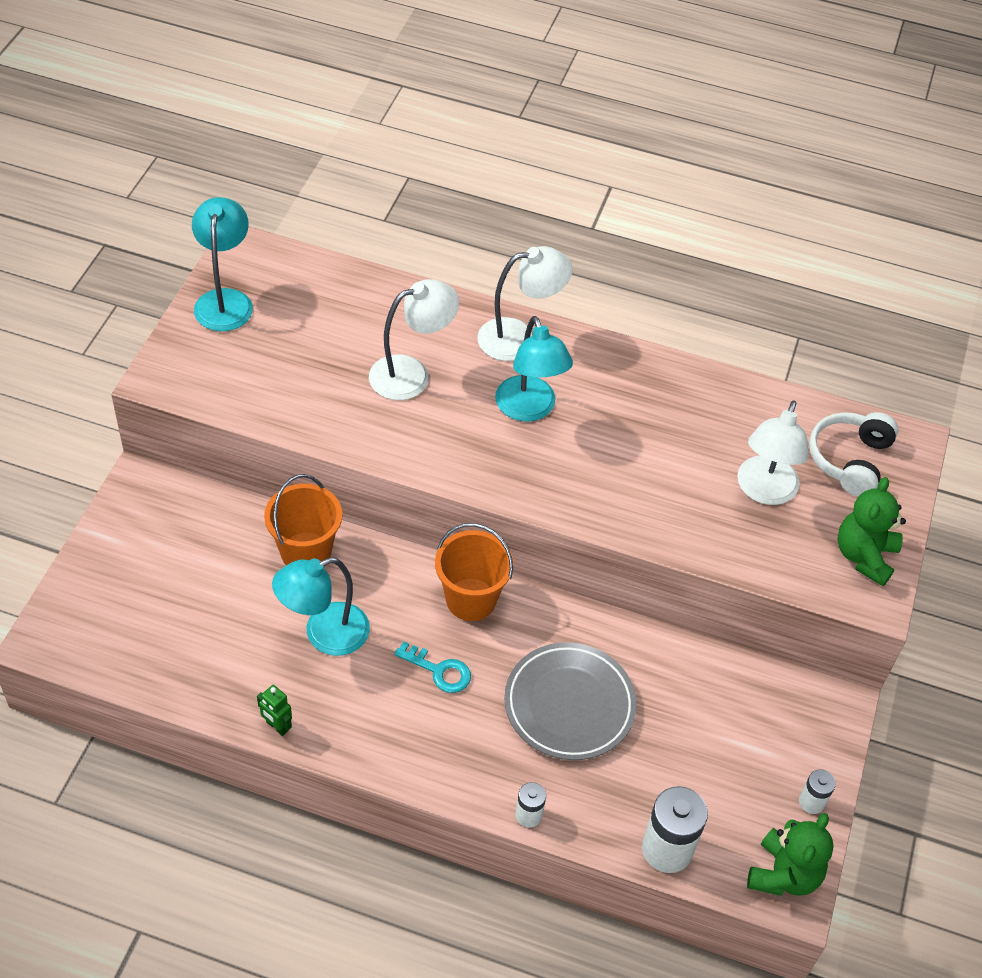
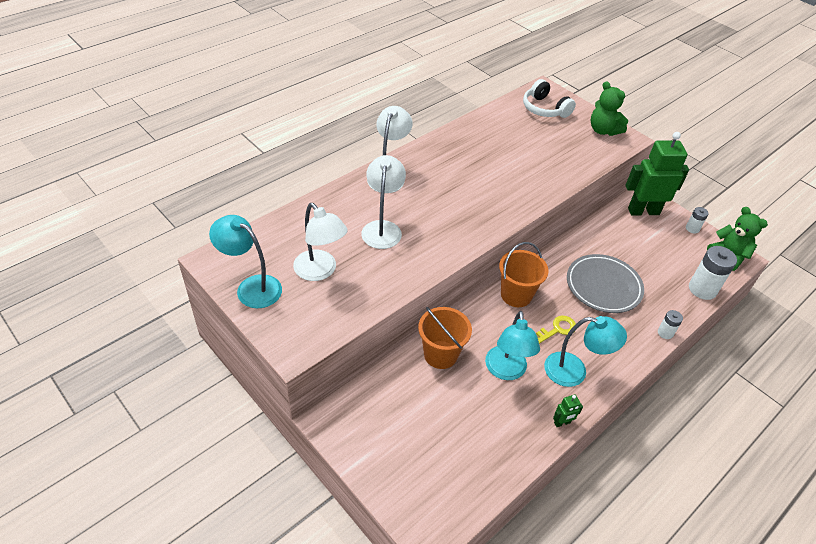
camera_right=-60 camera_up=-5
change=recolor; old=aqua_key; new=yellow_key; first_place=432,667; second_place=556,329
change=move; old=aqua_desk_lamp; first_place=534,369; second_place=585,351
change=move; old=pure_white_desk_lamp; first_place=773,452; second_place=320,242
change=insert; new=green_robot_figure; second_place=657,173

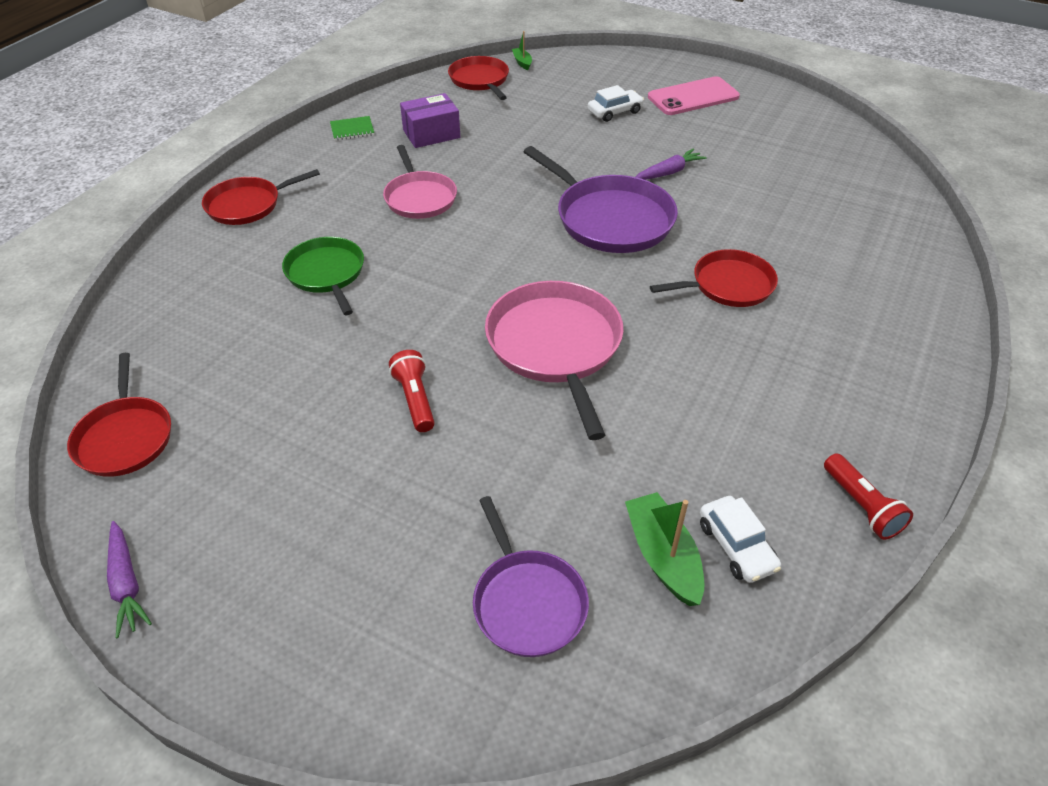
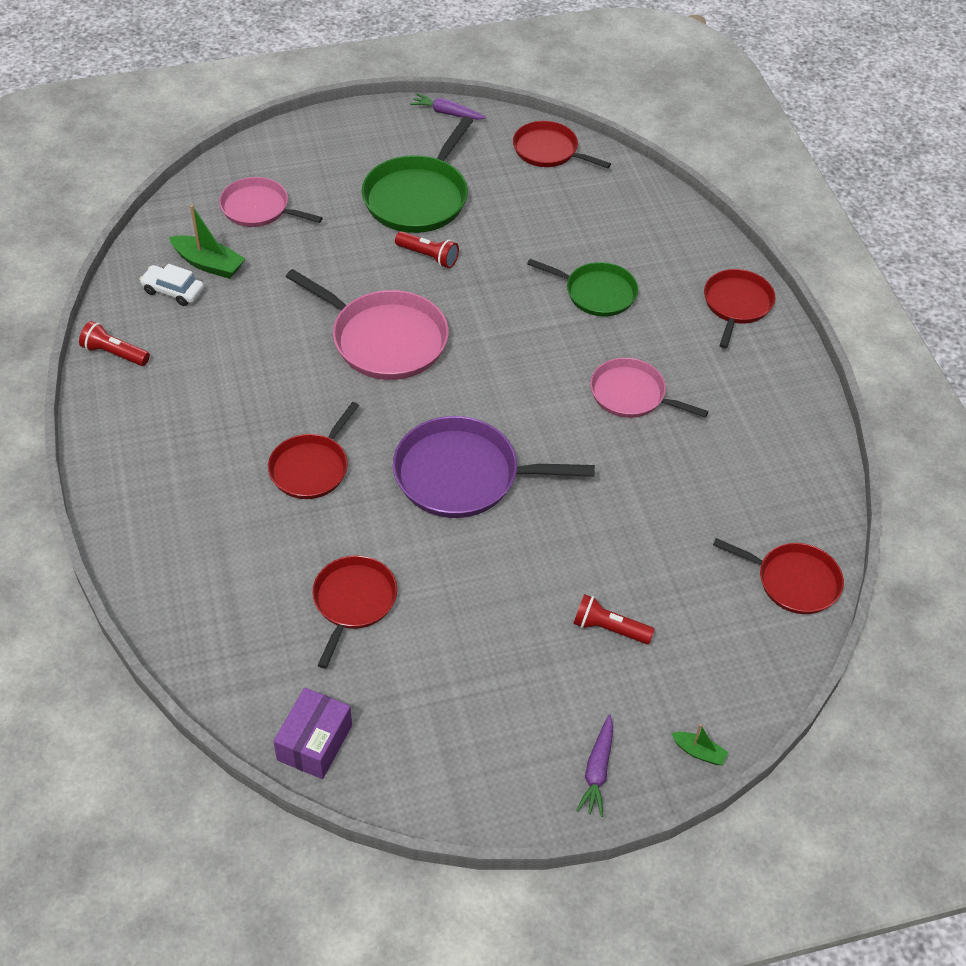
camera_right=135 camera_up=5
change=delete; old=green_exercise_book; first_place=352,128
change=move; old=royal_purple_package; first_place=430,120; second_place=312,733
change=recolor; old=royal_purple_skillet; new=rose-pink_skillet; first_place=531,576; second_place=271,202
change=move; old=green_boat; first_place=522,50; second_place=700,744
change=replace; old=pure_white_car; new=crimson_pocket_torch; first_place=616,103; second_place=614,619
change=move; old=royal_purple_root_vegetable; first_place=671,164; second_place=594,766
change=delete; old=rose-pink_mobile_phone; first_place=694,95
change=insert; new=crimson_skillet; second_place=354,612
change=insert; new=green_skillet; second_place=417,174

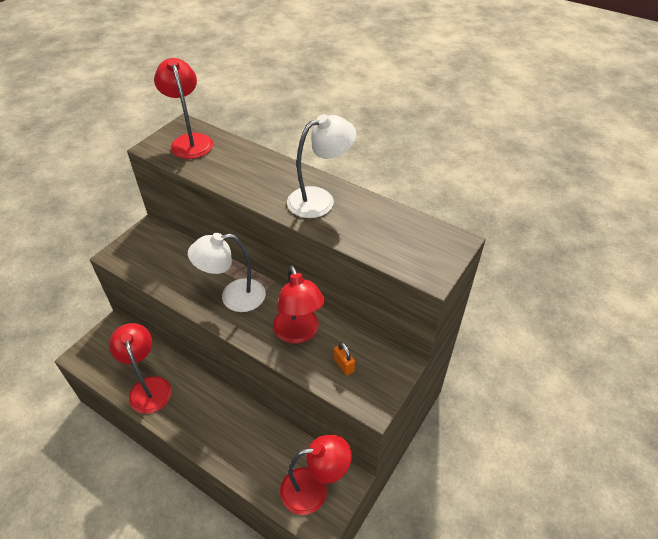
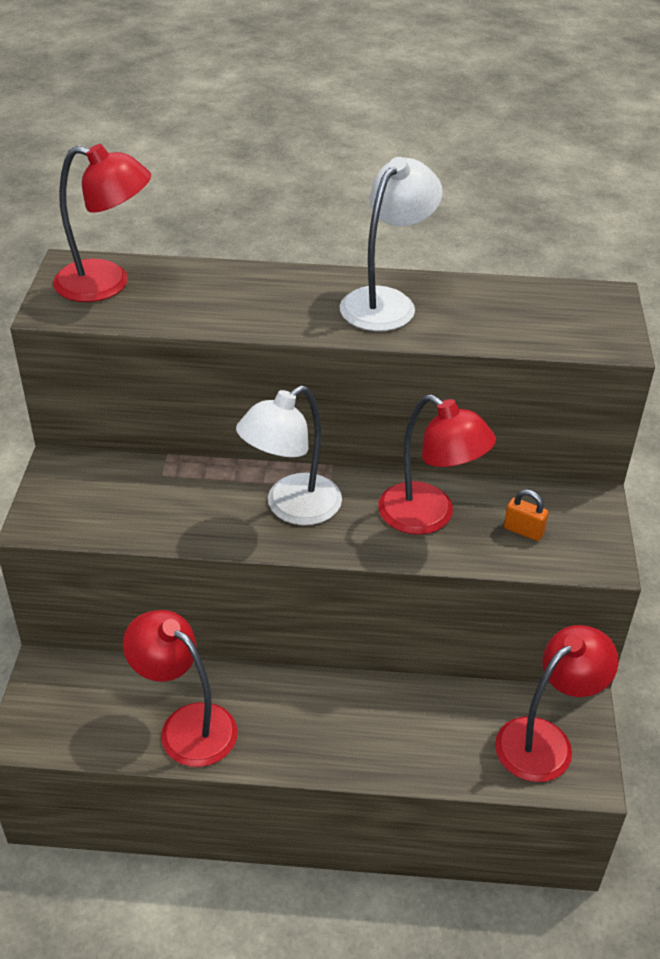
camera_right=-30 camera_up=-5
change=rotate; old=crimson_desk_lamp; first_place=183,108; second_place=102,223; degrees=150

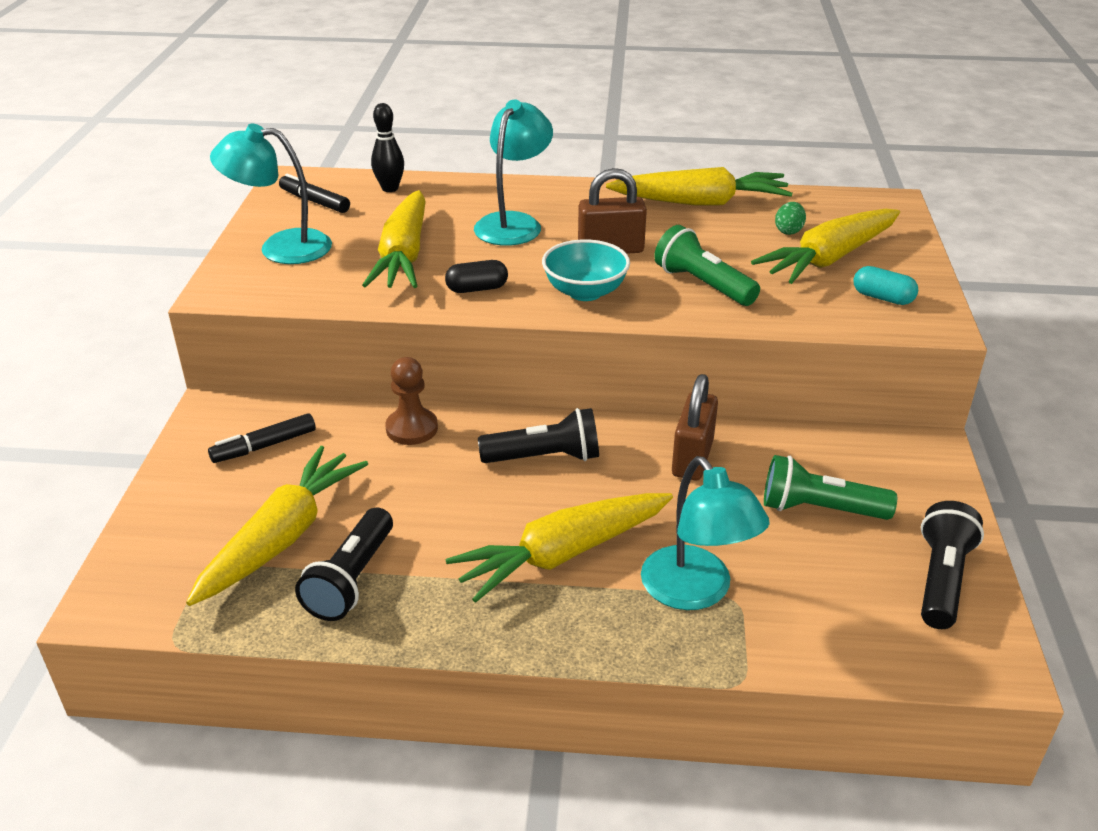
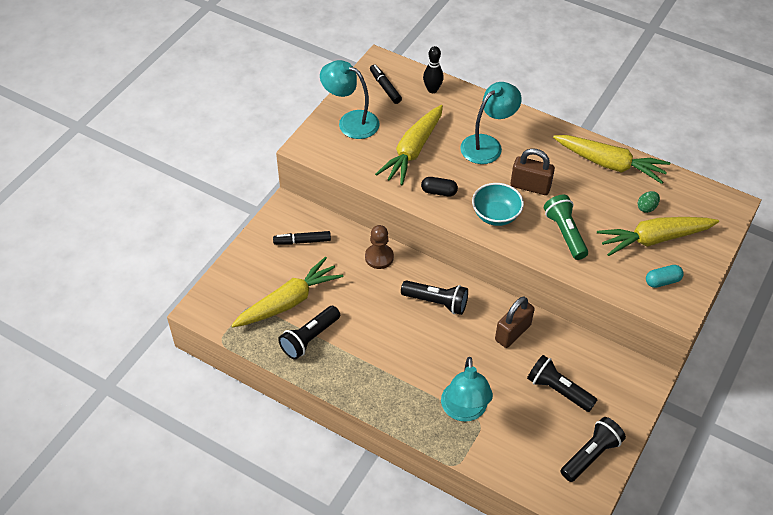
camera_right=25 camera_up=15
change=delete; old=yellow_root_vegetable; first_place=559,548
change=recolor; old=green_pocket_torch; new=jet-black_pocket_torch; first_place=830,487; second_place=562,383
change=rotate; old=aqua_pill; first_place=885,285; second_place=665,276; degrees=-75

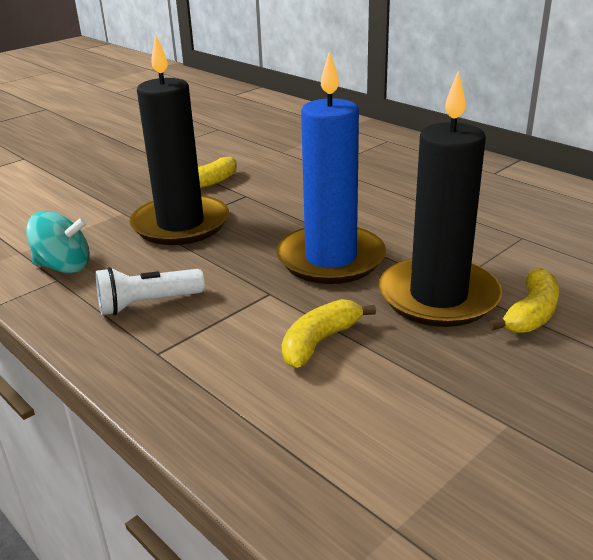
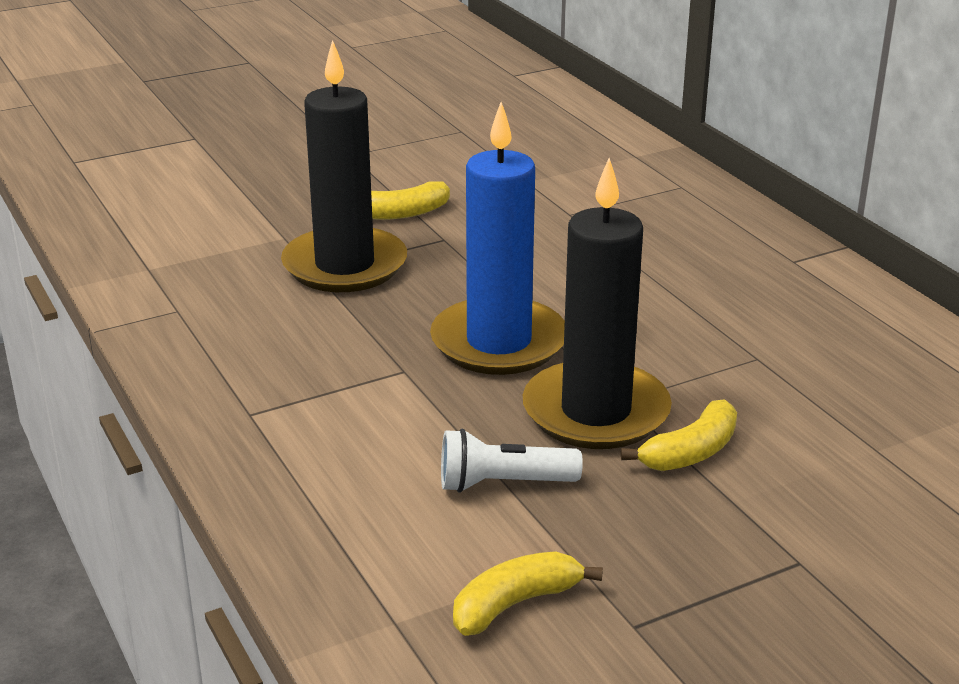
camera_right=15 camera_up=0
change=delete; old=aqua_toy_top; first_place=58,242
change=move; old=pure_white_pocket_torch; first_place=150,291; second_place=512,461
change=move; old=yellow_banana; first_place=329,333; second_place=528,593

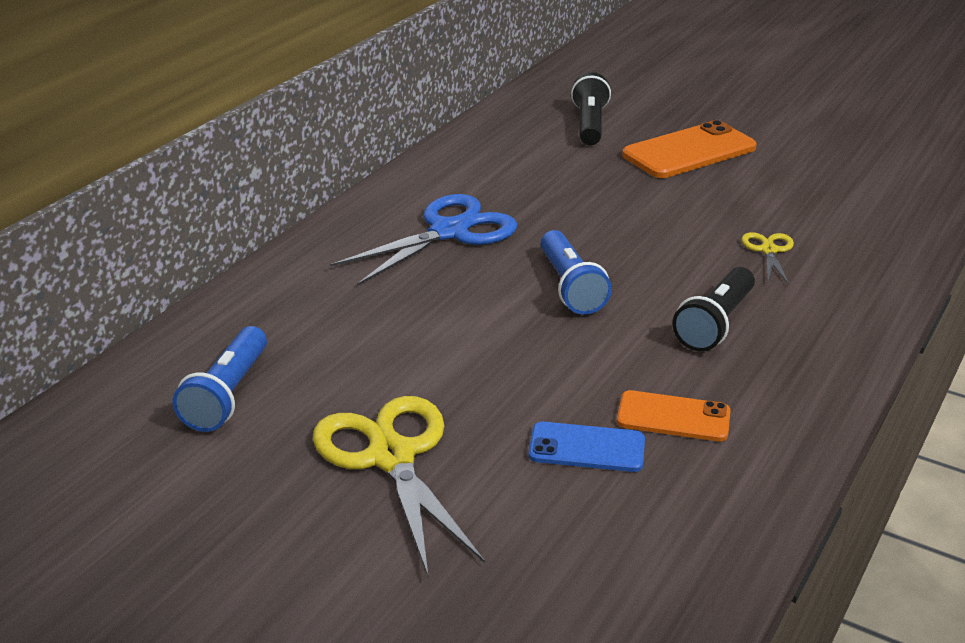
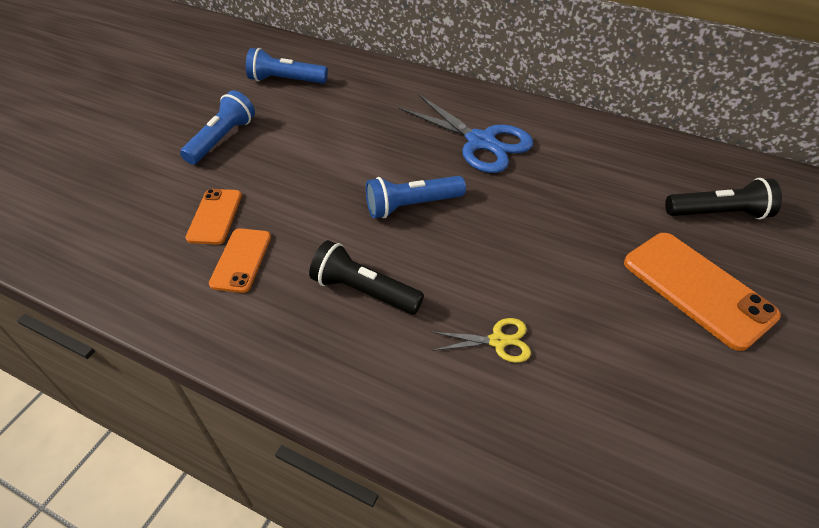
camera_right=85 camera_up=15
change=replace; old=yellow_pair_of_scissors; new=cobalt_pocket_torch; first_place=399,486; second_place=217,127
change=recolor; old=cobalt_mobile_phone; new=orange-coloured_mobile_phone; first_place=587,447; second_place=213,216

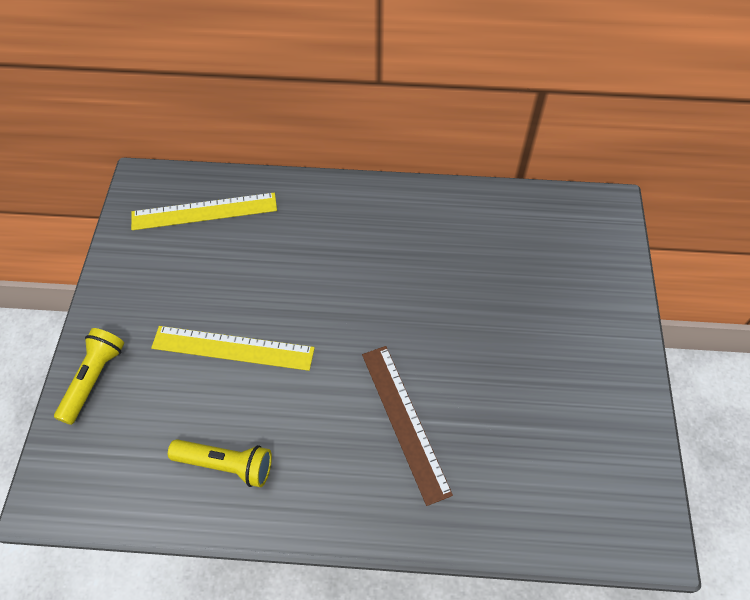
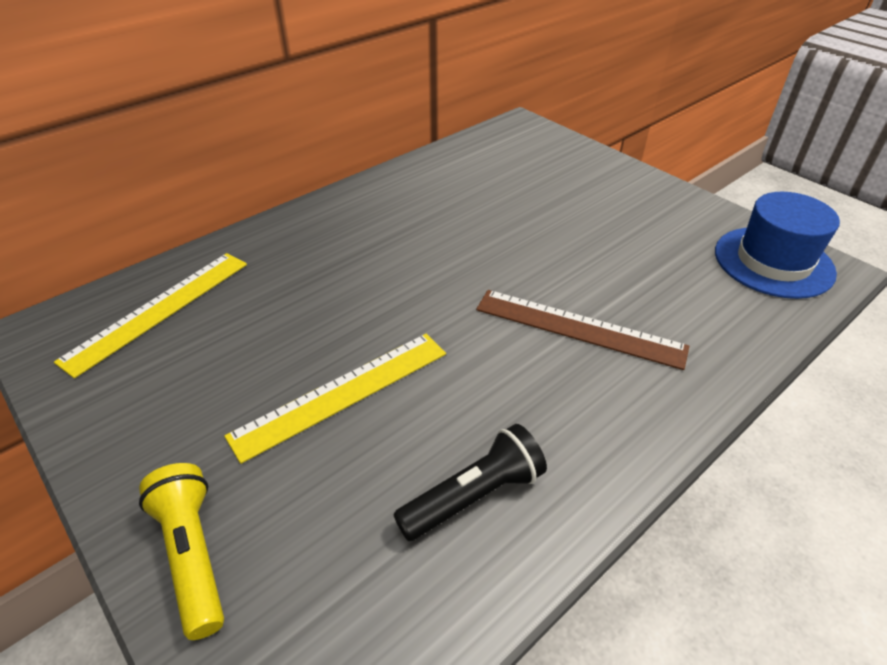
camera_right=-45 camera_up=-15
change=recolor; old=yellow_pocket_torch; new=jet-black_pocket_torch; first_place=220,463; second_place=470,482
change=insert; new=cobalt_top_hat; second_place=777,245

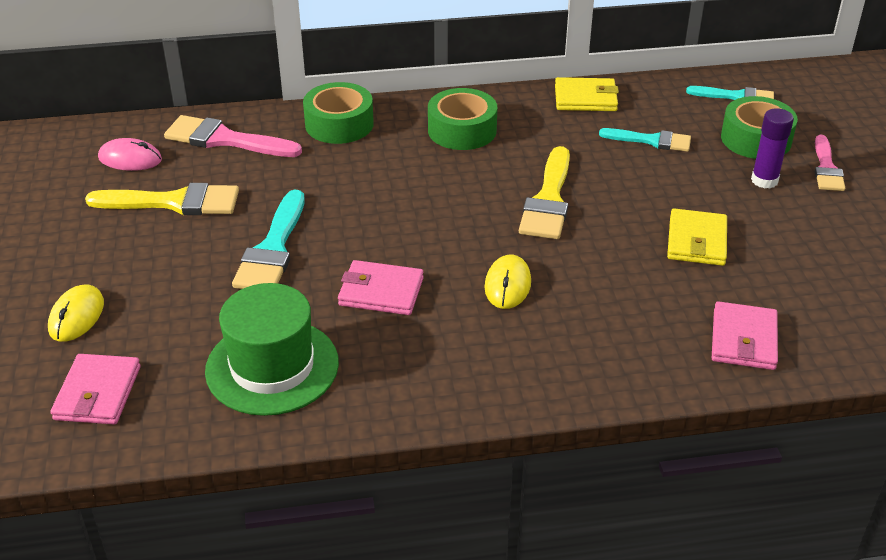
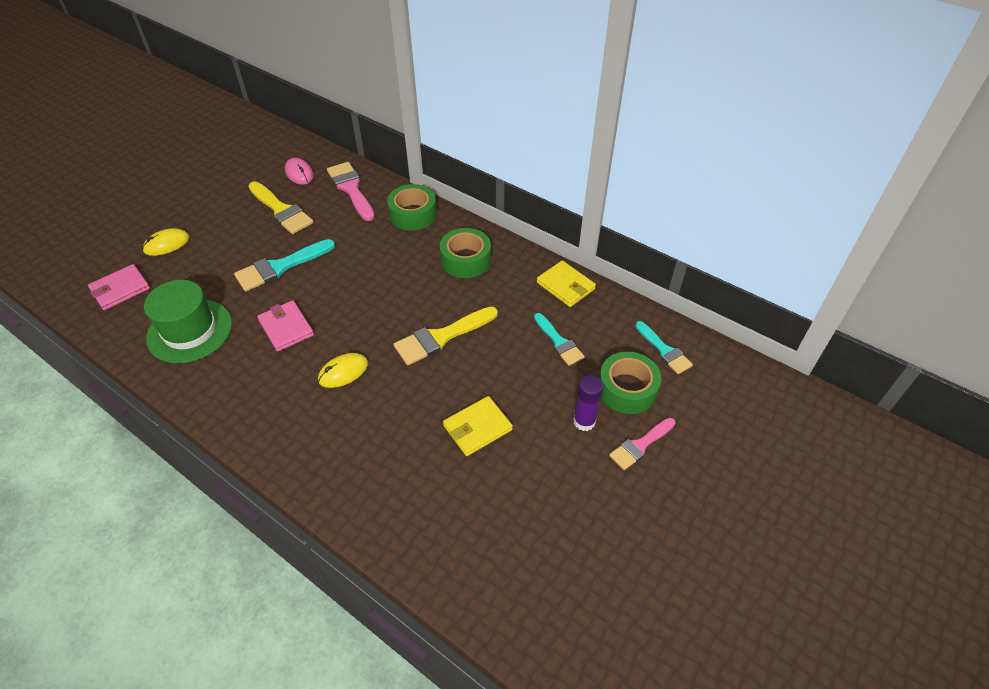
camera_right=45 camera_up=10
change=delete; old=rose-pink_wallet; first_place=745,335

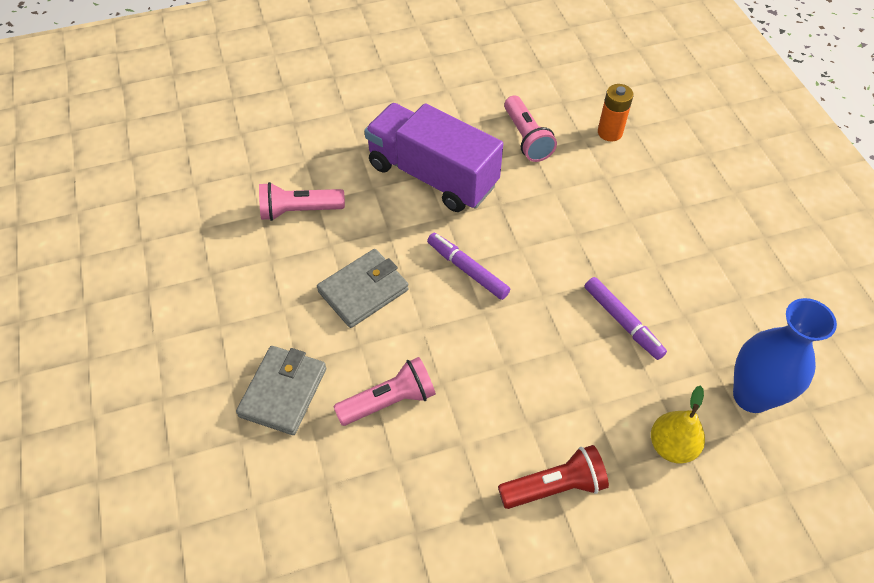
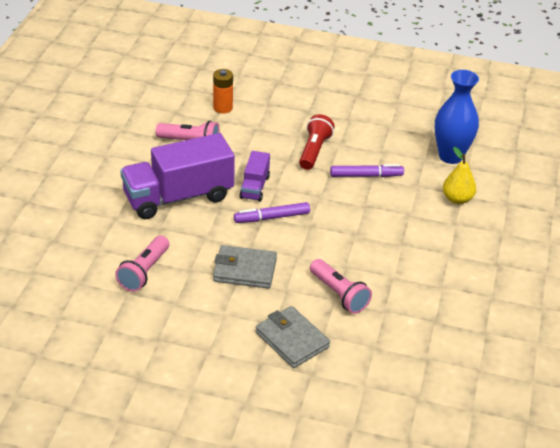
camera_right=-60 camera_up=-15
change=rotate; old=grey_wallet; first_place=363,288; second_place=245,267; degrees=-75
change=rotate; old=rose-pink_pocket_torch; first_place=384,391; second_place=341,286; degrees=135
change=move; old=crimson_pocket_torch; first_place=553,477; second_place=317,142
change=insert; new=royal_purple_lorry; second_place=255,176

